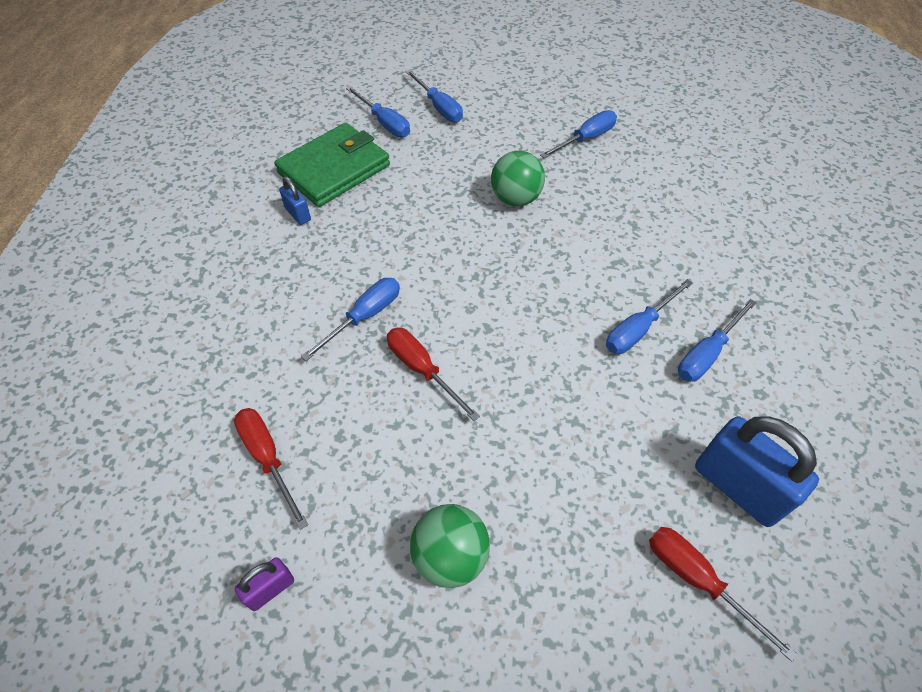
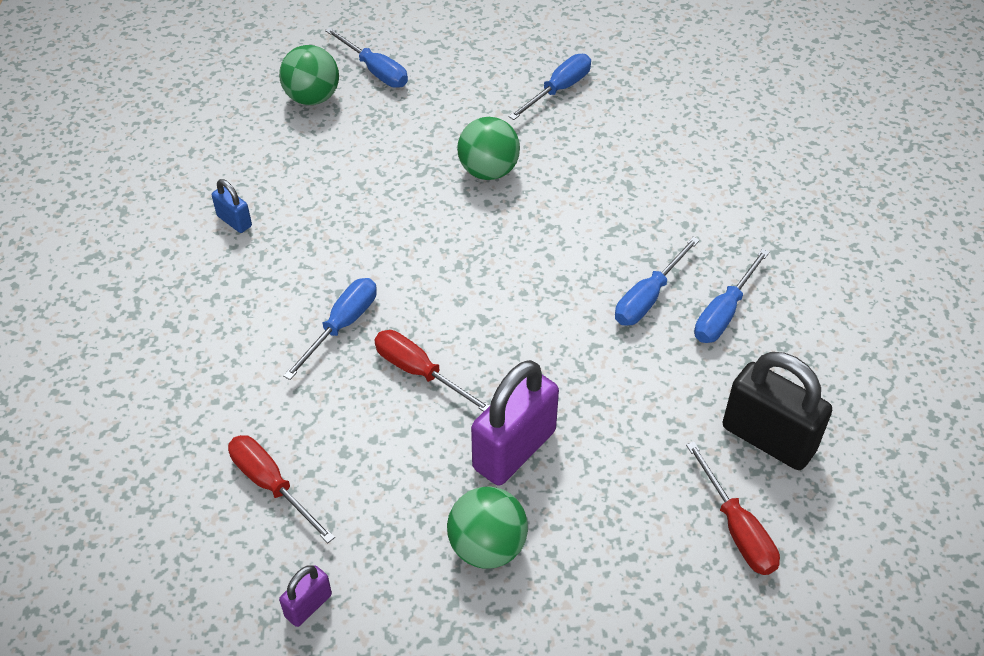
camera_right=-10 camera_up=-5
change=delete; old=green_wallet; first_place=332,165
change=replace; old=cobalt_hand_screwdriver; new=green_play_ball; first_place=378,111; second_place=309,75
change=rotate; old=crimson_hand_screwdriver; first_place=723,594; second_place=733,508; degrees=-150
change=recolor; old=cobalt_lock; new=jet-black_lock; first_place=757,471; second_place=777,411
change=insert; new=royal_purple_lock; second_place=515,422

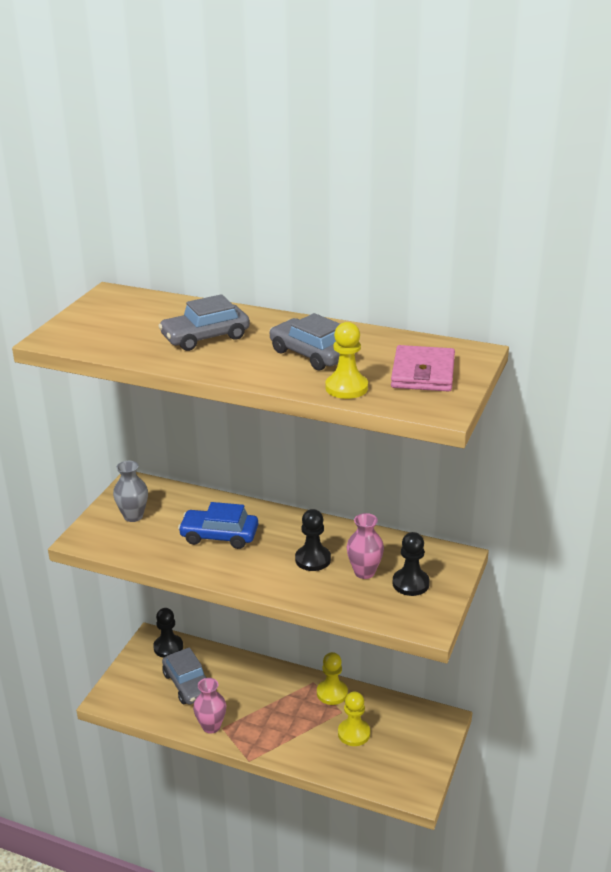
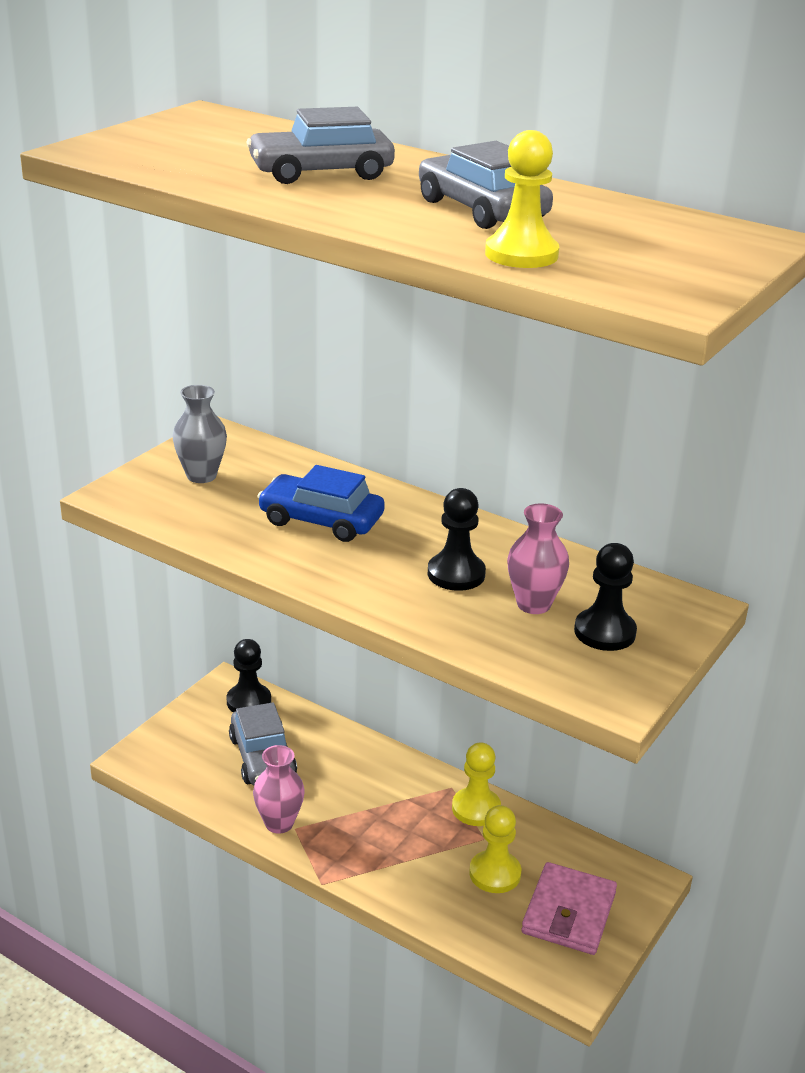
camera_right=10 camera_up=0
change=move; old=rose-pink_wallet; first_place=423,368; second_place=569,908

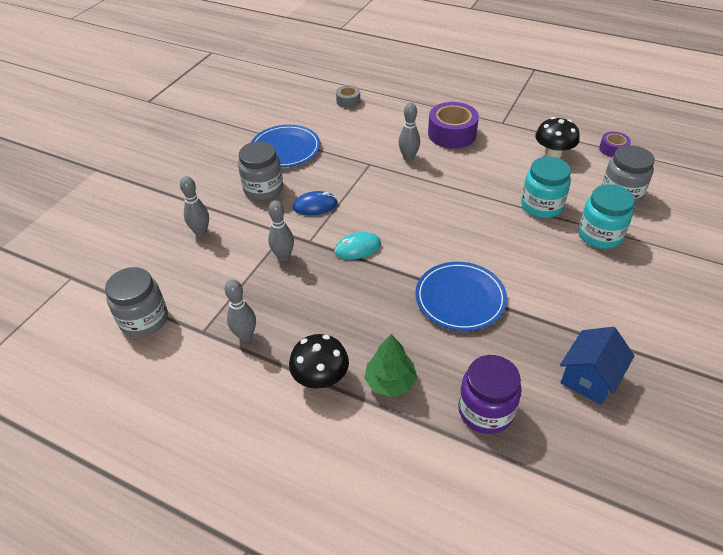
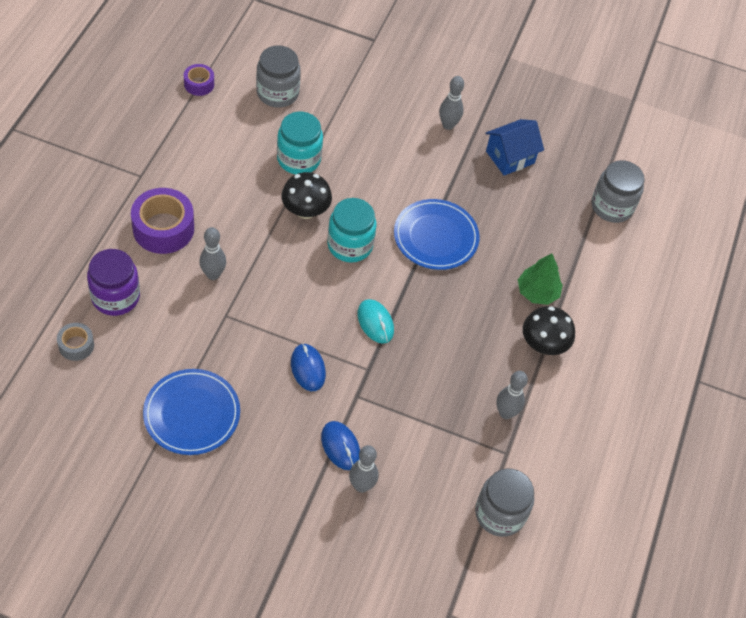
camera_right=-105 camera_up=10
change=move; old=grey_preserve_jar; first_place=260,170; second_place=618,191
change=move; old=grey_bowling_pin; first_place=281,230; second_place=451,103
change=move; old=royal_purple_preserve_jar; first_place=490,394; second_place=113,282
change=move; old=jet-black_toadstool; first_place=557,137; second_place=306,195
change=rotate; old=cobalt_toy_house; first_place=597,366; second_place=515,147; degrees=-60
change=move; old=aqua_preserve_jar; first_place=606,216; second_place=351,230
change=insert; new=cobalt_computer_mouse; second_place=340,445

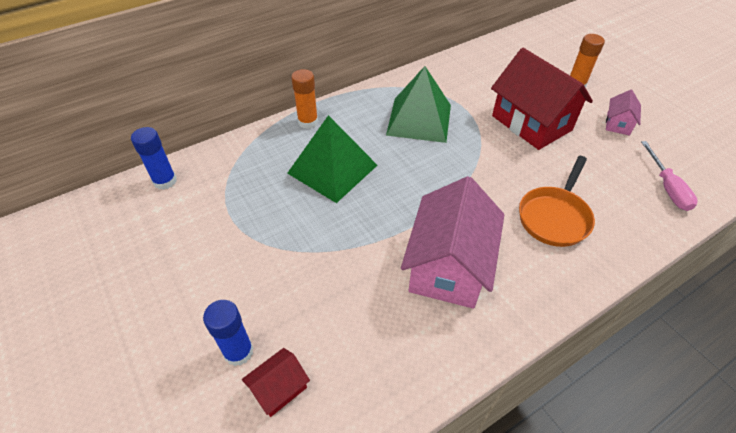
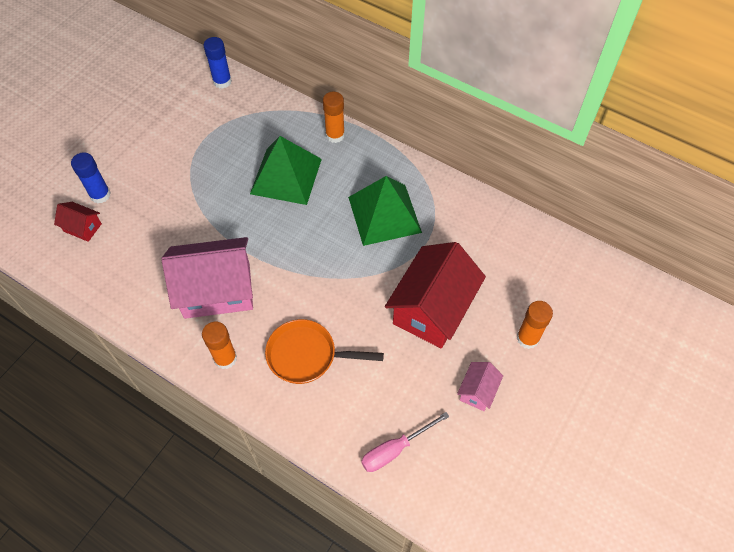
camera_right=65 camera_up=10
change=rotate; old=rose-pink_toy_house; first_place=623,113; second_place=480,386; degrees=-60
change=insert; new=orange-coloured_stick_of_glue; second_place=219,345

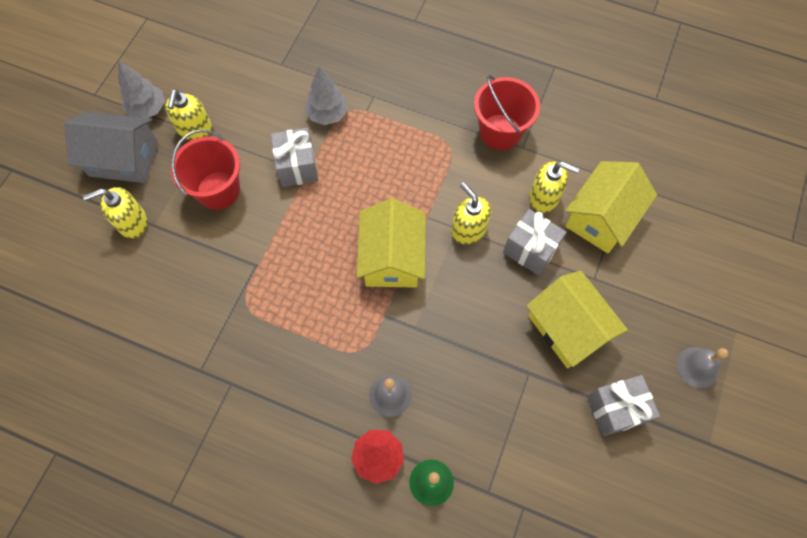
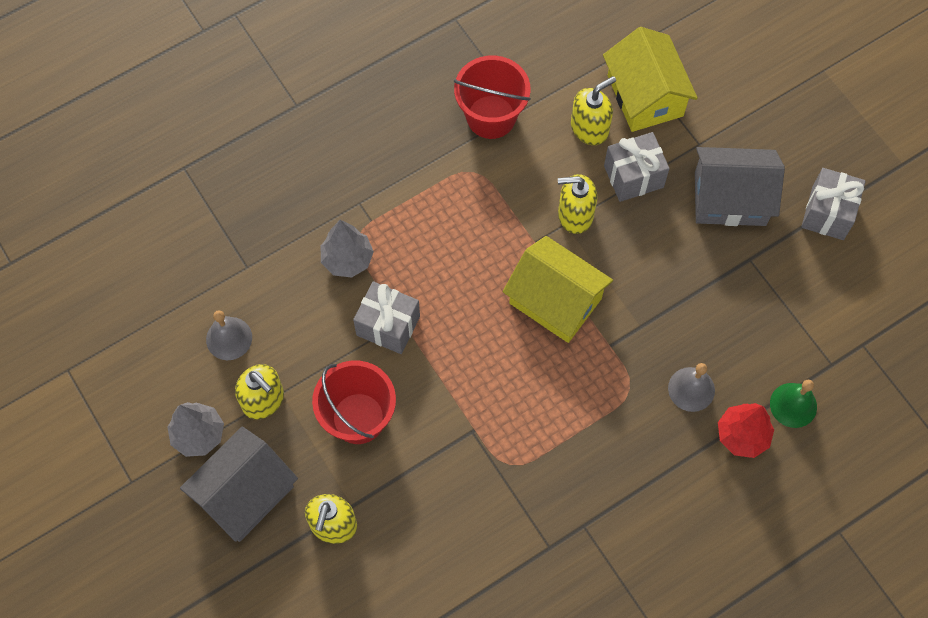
camera_right=-55 camera_up=0
change=recolor; old=yellow_toy_house; new=grey_toy_house; first_place=577,319; second_place=740,186
change=move; old=grey_hand_bell; first_place=702,367; second_place=229,335

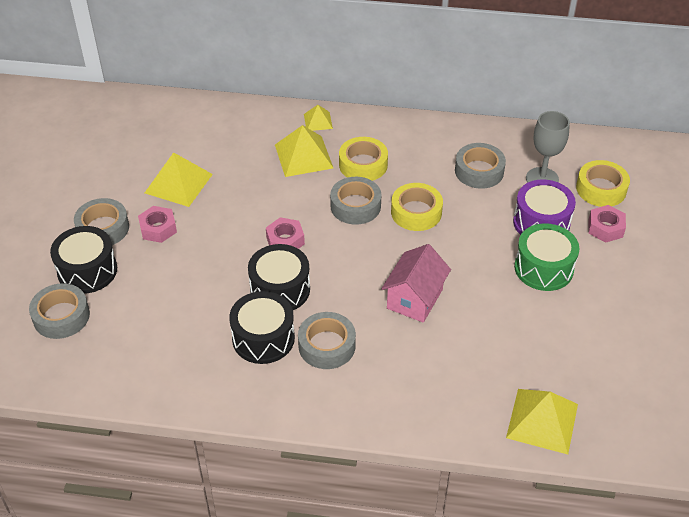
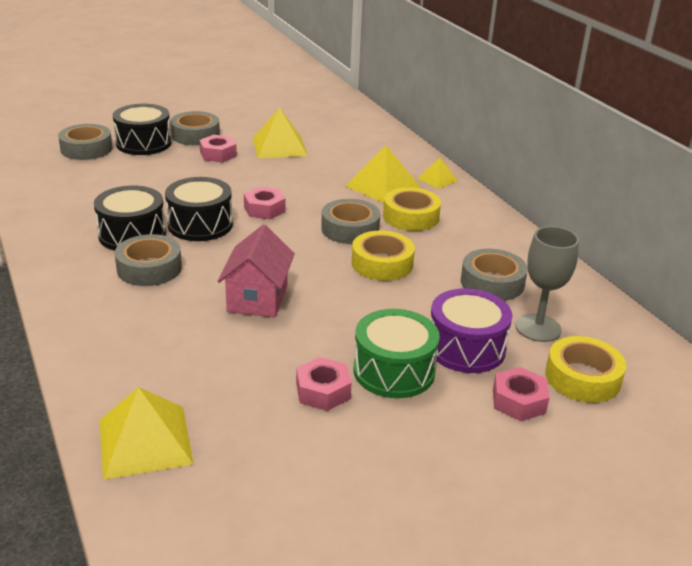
camera_right=55 camera_up=-15
change=rotate; old=rose-pink_toy_house; first_place=416,283; second_place=256,271; degrees=-75
change=insert; new=rose-pink_hexagon_nut; second_place=324,384

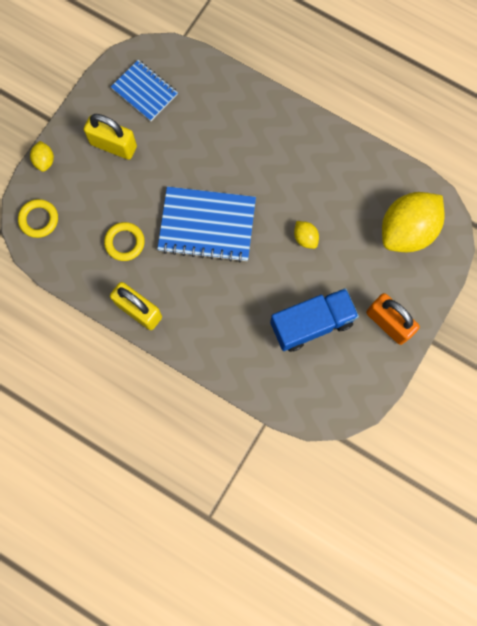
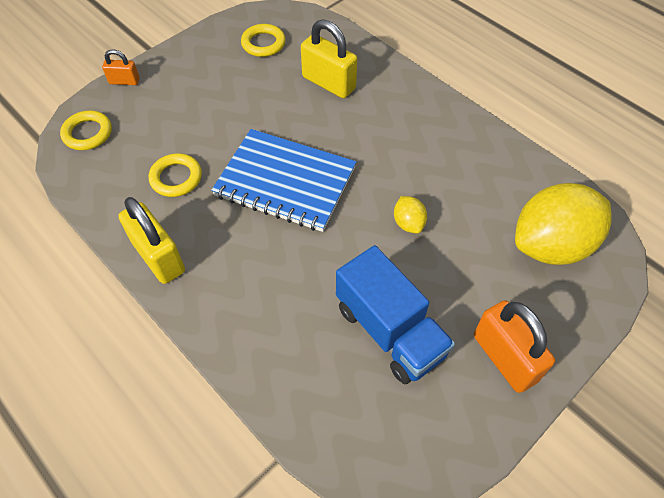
camera_right=15 camera_up=-20
change=replace; old=yellow_lemon; new=orange-coloured_lock; first_place=42,156; second_place=120,67
change=move; old=yellow_lock; first_place=110,137; second_place=329,58
change=replace; old=cobalt_exercise_book; new=yellow_ring; first_place=144,90; second_place=263,40
change=rotate; old=cobalt_lorry; first_place=314,320; second_place=395,314; degrees=60

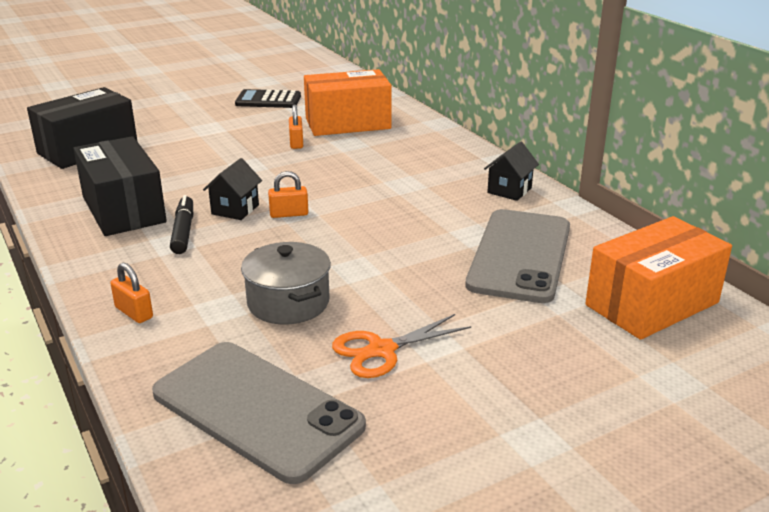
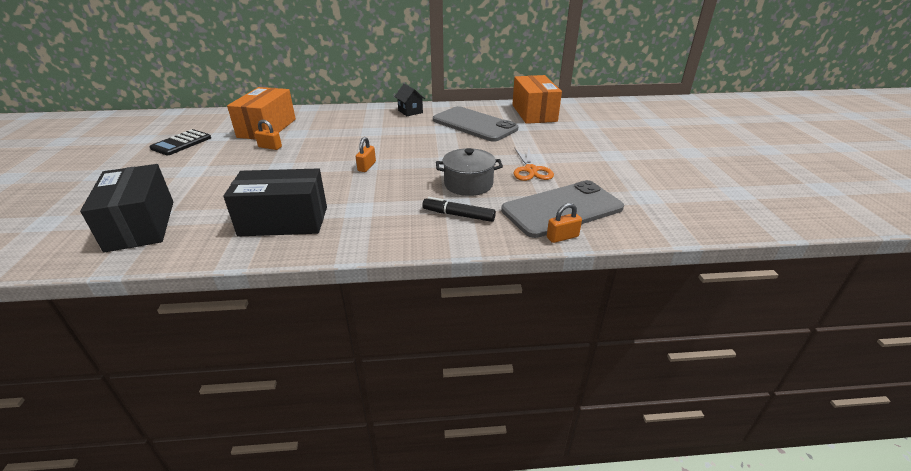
camera_right=-65 camera_up=5
change=move; old=orange-coloured_lock; first_place=131,292; second_place=564,223
change=move; old=jet-black_felt_pen; first_place=181,224; second_place=459,209
change=delete; old=jet-black_toy_house; first_place=232,189

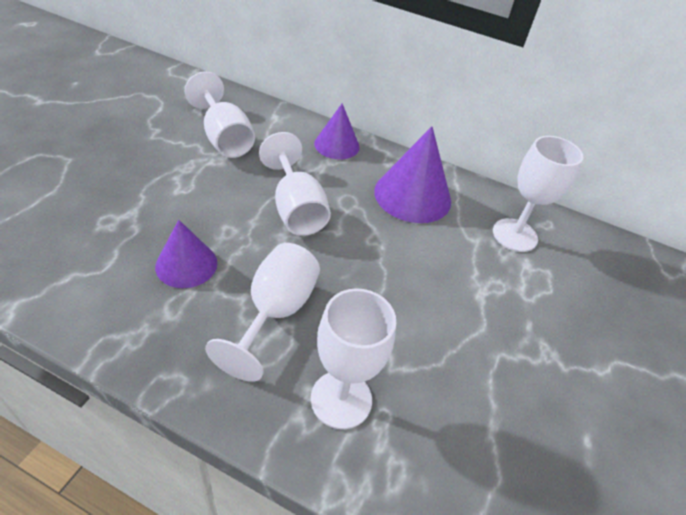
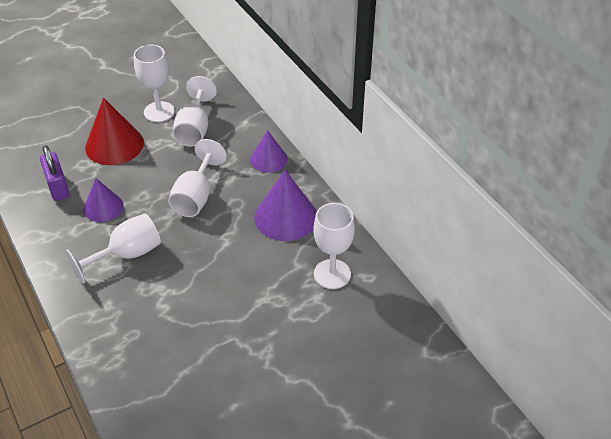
camera_right=40 camera_up=0
change=move; old=pure_white_wine_glass; first_place=353,358; second_place=154,83
change=insert; new=royal_purple_lock; second_place=55,173
change=insert; new=crimson_cone_shape; second_place=114,131

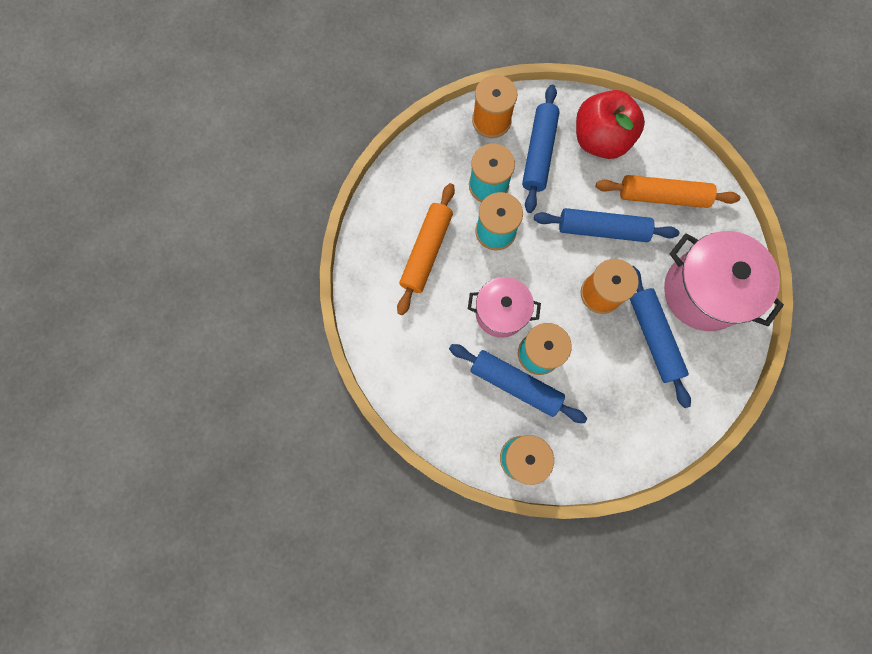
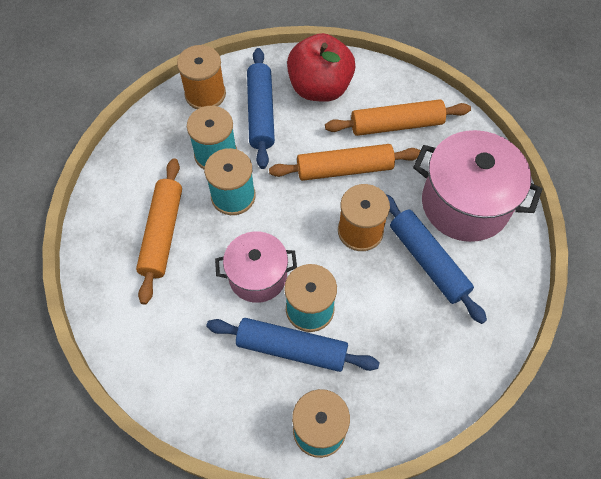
camera_right=-15 camera_up=-15
change=recolor; old=cobalt_dough_roller; new=orange-coloured_dough_roller; first_place=606,225; second_place=345,162

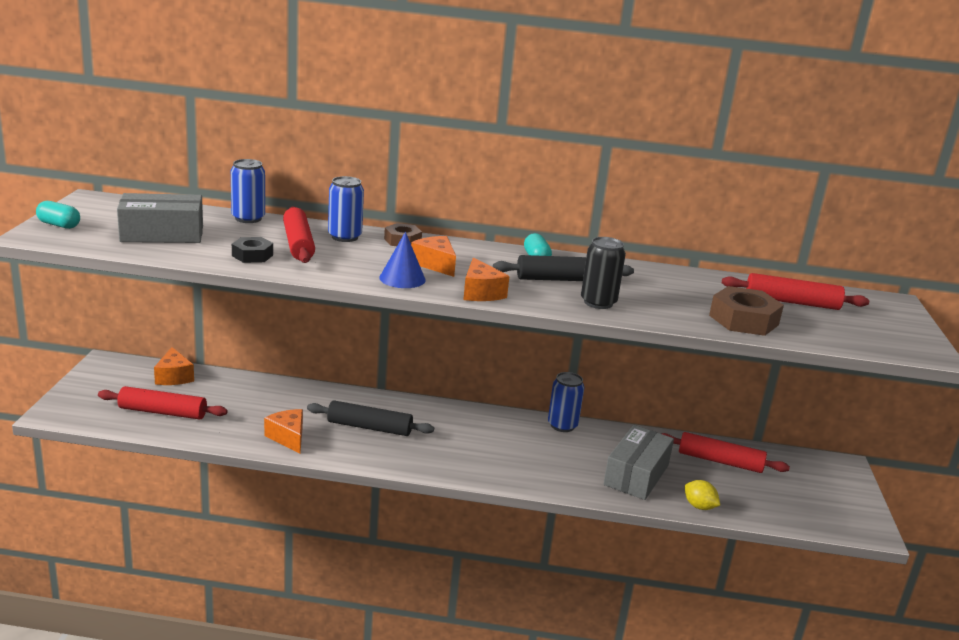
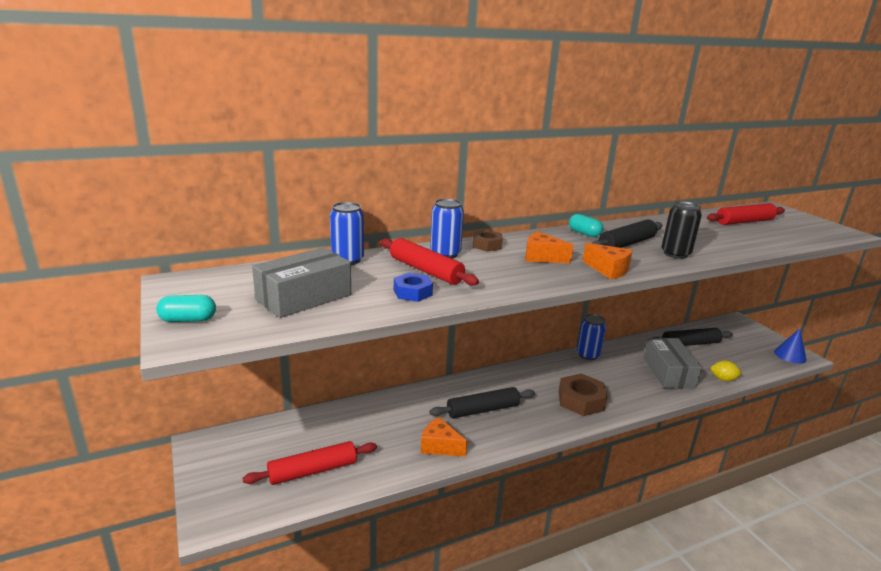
camera_right=-30 camera_up=0
change=delete; old=orange-coloured_piece_of_cheese; first_place=174,366
change=recolor; old=jet-black_hexagon_nut; new=cobalt_hexagon_nut; first_place=252,250; second_place=413,287
change=move; old=cobalt_cone_shape; first_place=402,260; second_place=790,346
change=recolor; old=crimson_dough_roller; new=jet-black_dough_roller; first_place=725,452; second_place=693,337
change=move; old=brown_hexagon_nut; first_place=746,311; second_place=583,395

